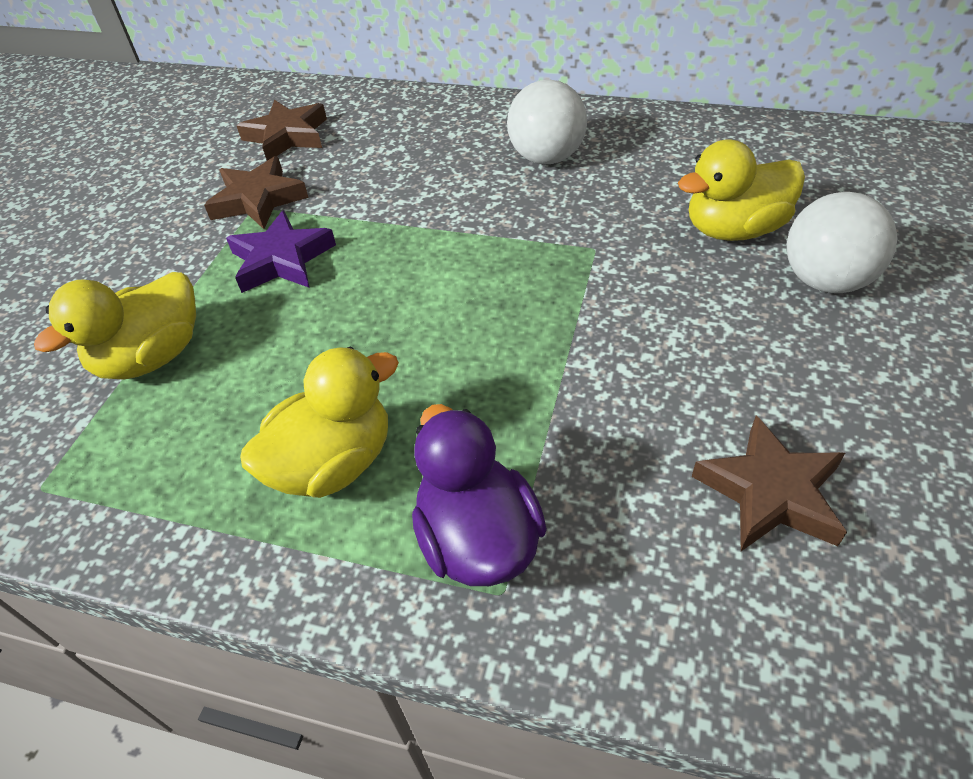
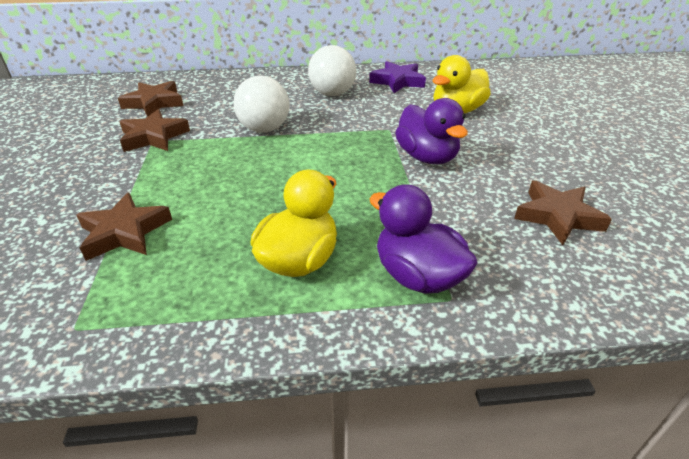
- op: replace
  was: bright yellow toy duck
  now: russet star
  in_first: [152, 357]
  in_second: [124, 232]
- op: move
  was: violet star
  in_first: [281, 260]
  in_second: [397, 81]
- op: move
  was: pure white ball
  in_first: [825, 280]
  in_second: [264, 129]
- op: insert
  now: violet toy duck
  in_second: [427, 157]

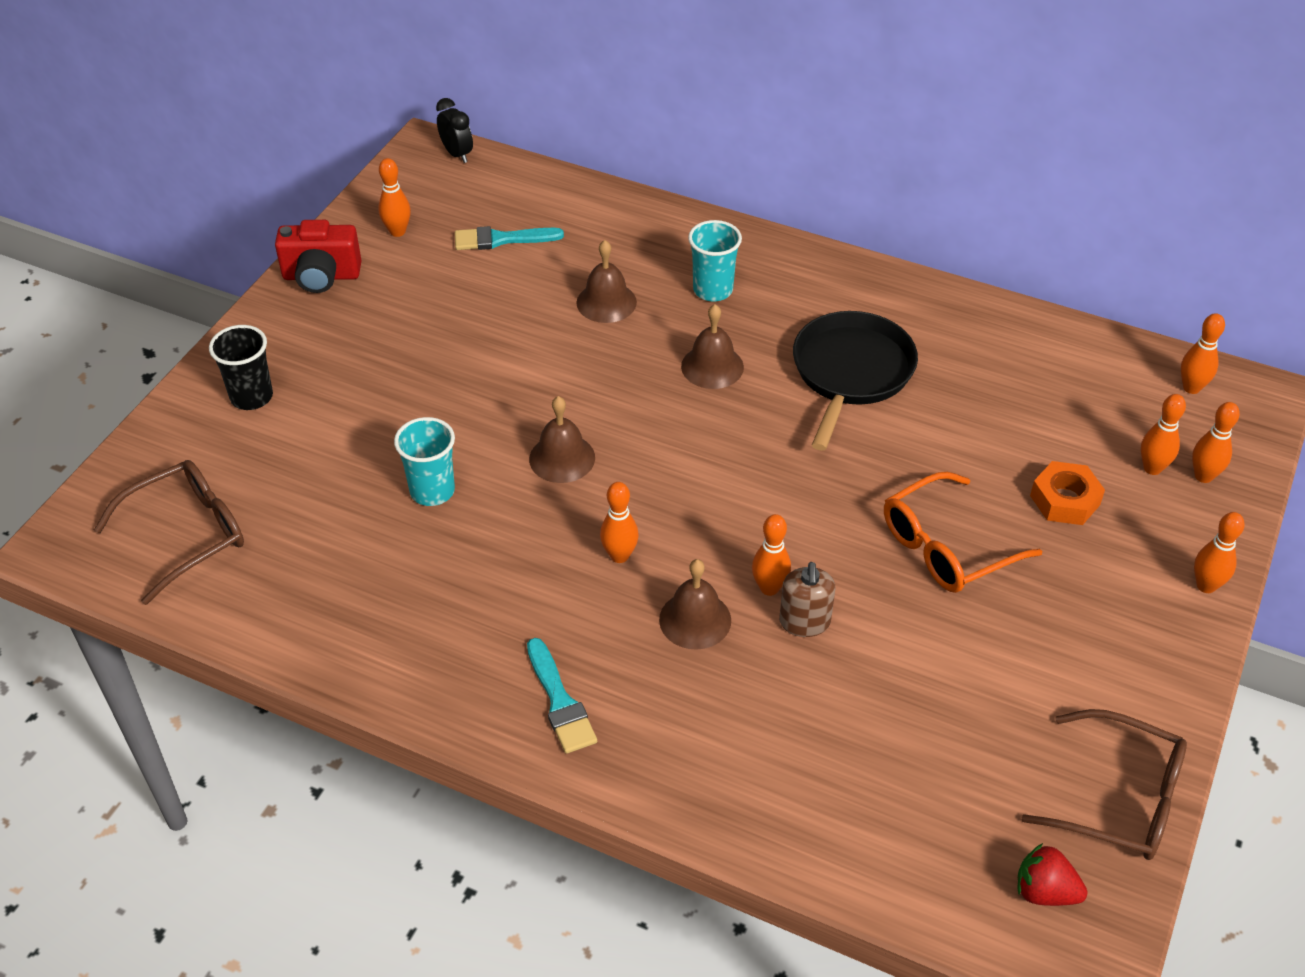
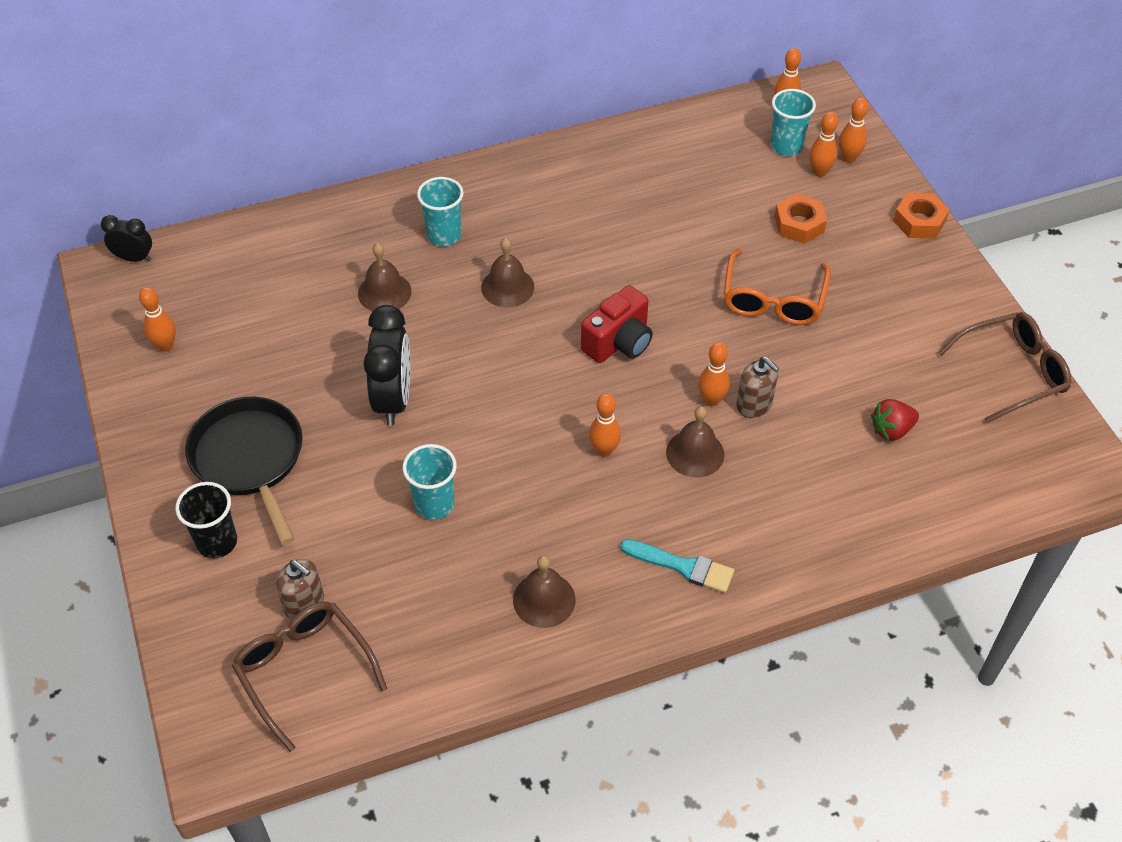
- op: rotate
  was: russet glasses
  in_first: [189, 534]
  in_second: [303, 669]
  clockwise: -45
- op: move
  was: red camera
  in_first: [321, 276]
  in_second: [619, 342]
- op: delete
  was: turquoise brush
  in_first: [501, 239]
- op: move
  was: russet hand bell
  in_first: [562, 458]
  in_second: [544, 599]
- op: move
  was: ebony skillet
  in_first: [851, 373]
  in_second: [249, 459]
- op: move
  was: red berry
  in_first: [1044, 891]
  in_second: [891, 430]
- op: replace
  was: orange-coloured tenpin
  now: orange-coloured hex nut
  in_first: [1206, 586]
  in_second: [919, 221]
- op: insert
  now: russet soap pump
  in_second: [304, 604]
- op: insert
  now: ebony bedside clock
  in_second: [393, 399]
- op: insert
  now: turquoise beaker
  in_second: [786, 146]

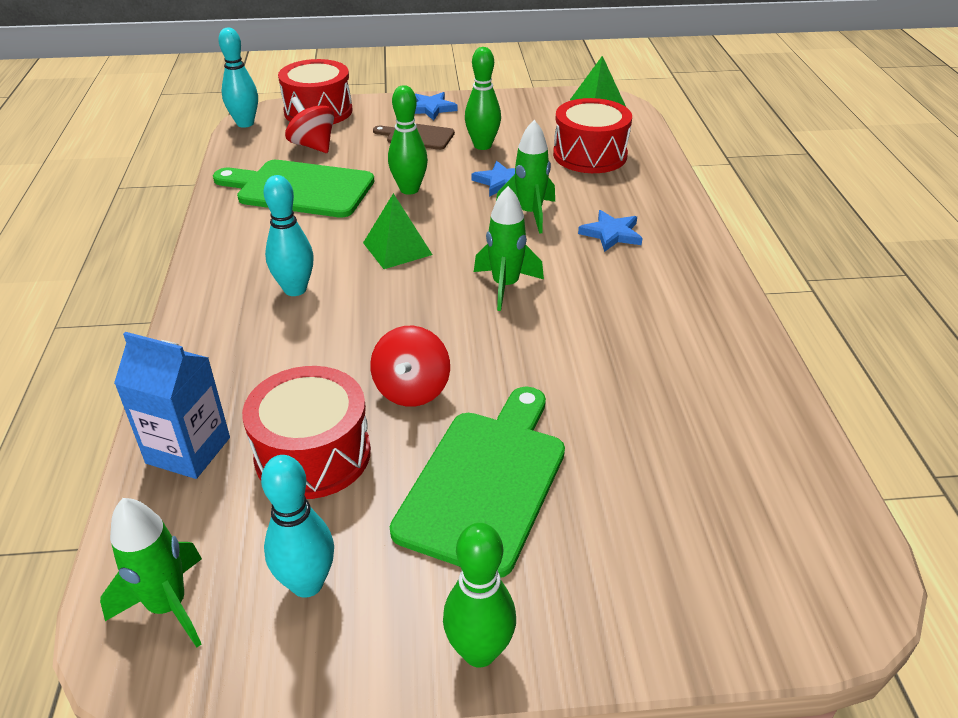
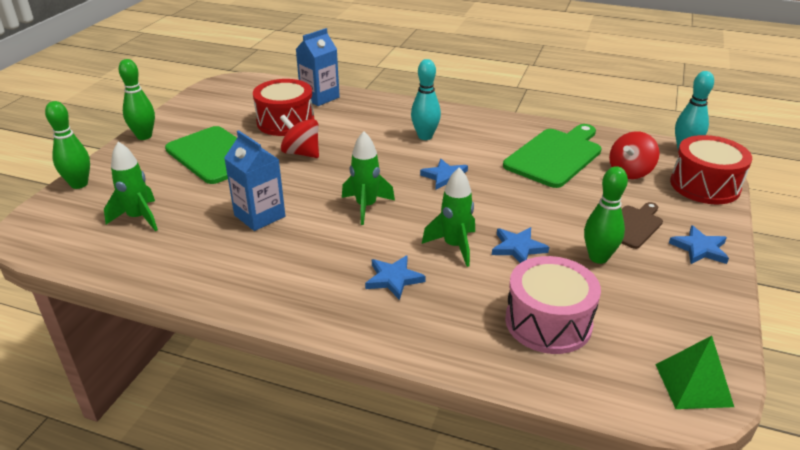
- op: move
  was: emerald rocket
  in_first: [168, 606]
  in_second: [139, 218]
- op: delete
  was: turquoise tenpin
  in_first: [307, 583]
- op: rotate
  was: red spinning top
  in_first: [313, 146]
  in_second: [630, 172]
  clockwise: 150
- op: replace
  was: emerald pyramid shape
  now: cobalt star
  in_first: [397, 248]
  in_second: [445, 177]
- op: move
  was: emerald tenpin
  in_first: [409, 189]
  in_second: [79, 184]
- op: recolor
  was: red snare drum
  now: rose-pink snare drum
  in_first: [590, 155]
  in_second: [548, 322]
- op: insert
  now: cobalt carton
  in_second: [259, 216]

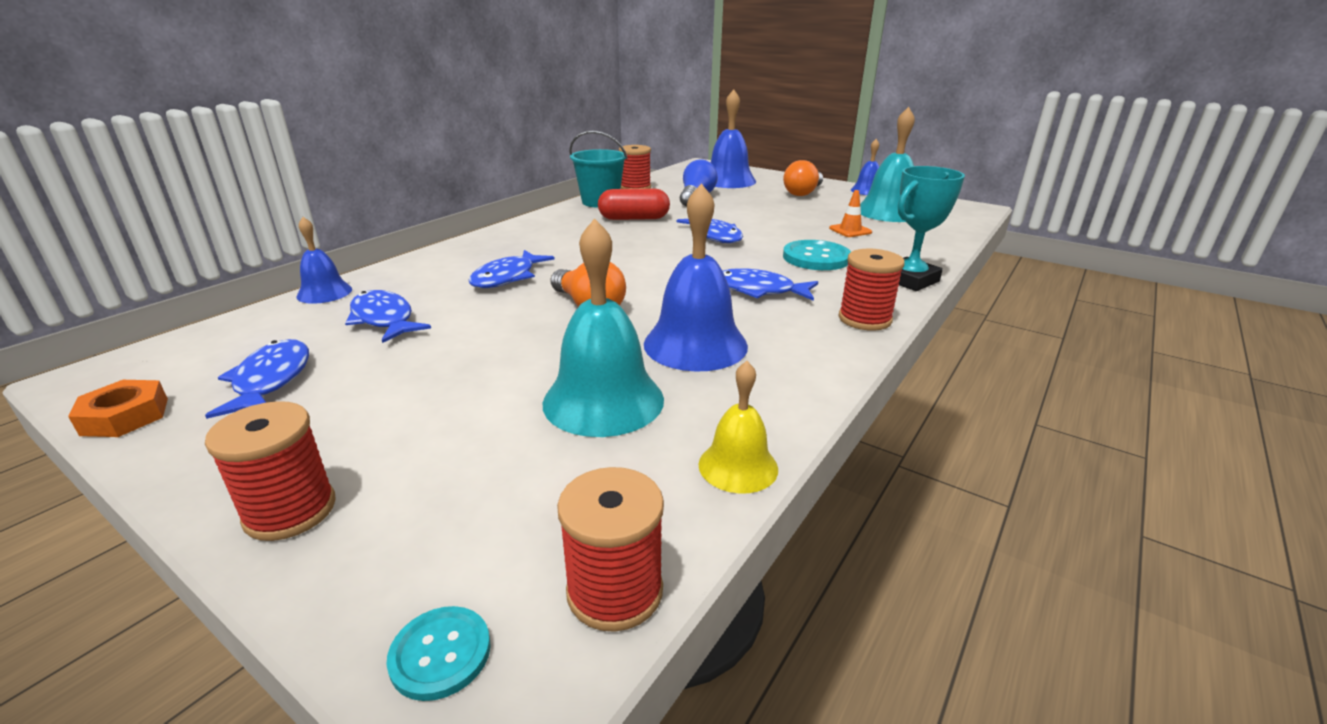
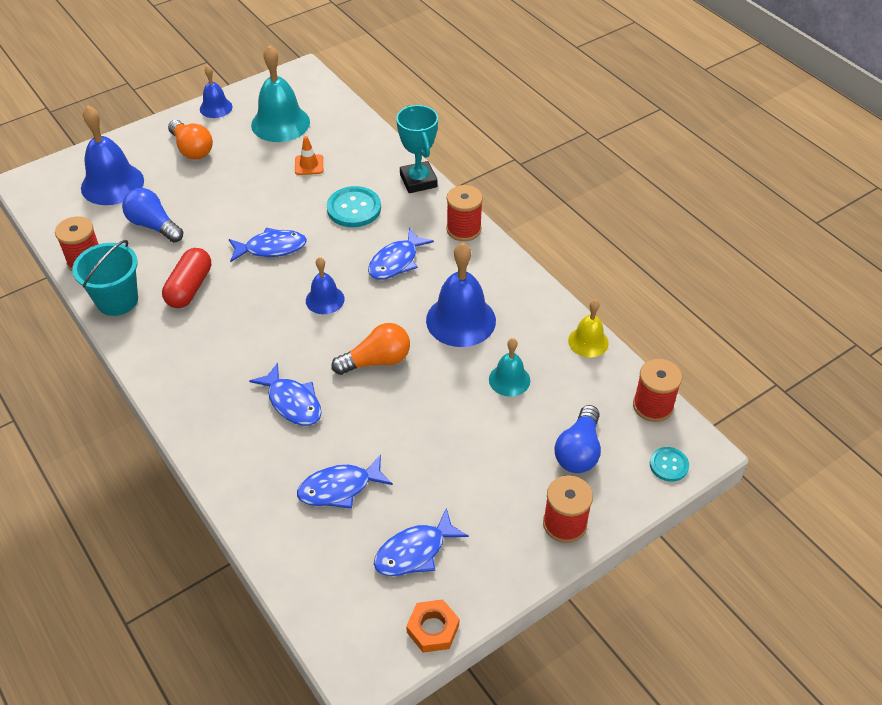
- op: rotate
  was: cobalt fish
  in_first: [270, 380]
  in_second: [414, 552]
  clockwise: -45
- op: move
  was: cobalt hand bell
  in_first: [324, 292]
  in_second: [325, 299]
- op: resize
  was: turquoise hand bell
  in_first: [603, 400]
  in_second: [509, 380]
  ratio: 0.57
- op: insert
  now: cobalt bulb
  in_second: [578, 451]

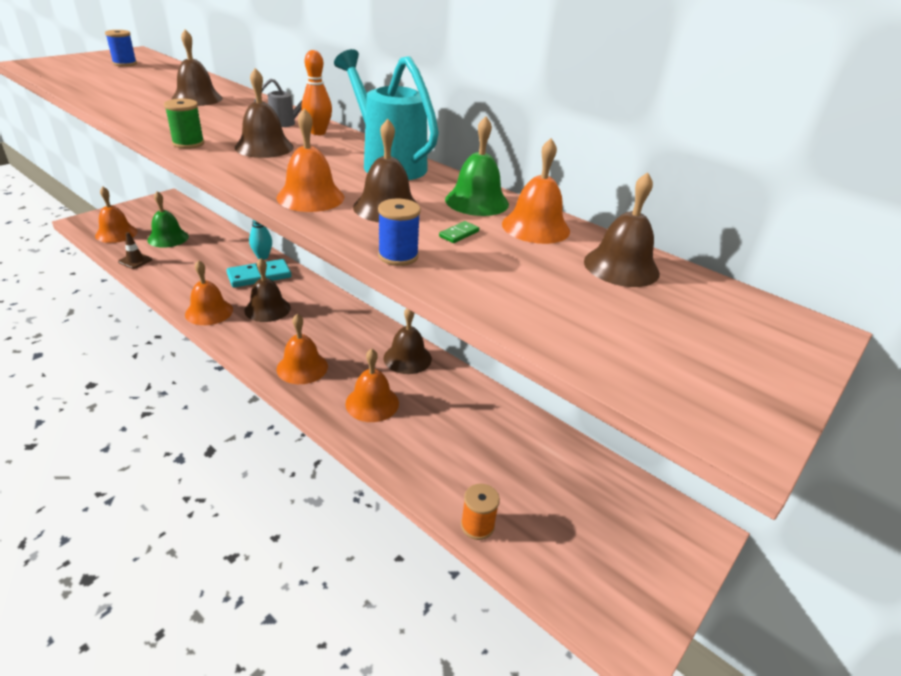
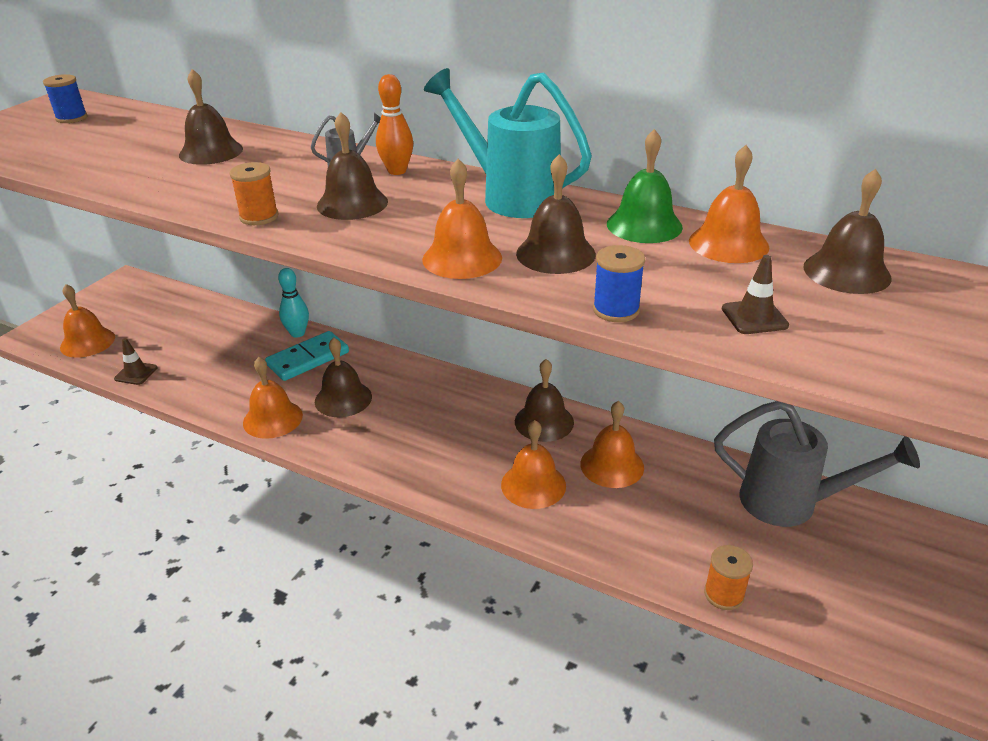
- op: delete
  was: emerald hand bell
  in_first: [168, 238]
- op: recolor
  was: emerald bobbin
  now: orange-coloured bobbin
  in_first: [188, 143]
  in_second: [259, 217]
- op: move
  was: orange-coloured hand bell
  in_first: [302, 367]
  in_second: [612, 465]
- op: delete
  was: emerald domino piece
  in_first: [459, 234]
- op: insert
  now: ash-grey watering pot
  in_second: [792, 503]
- op: insert
  now: russet safety cone
  in_second: [754, 317]

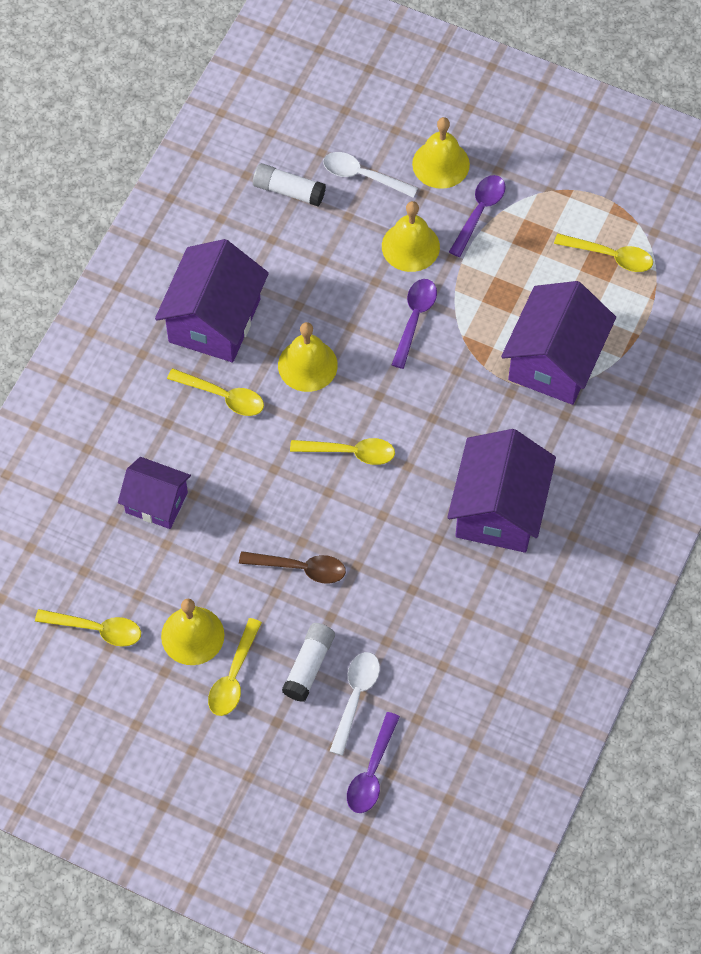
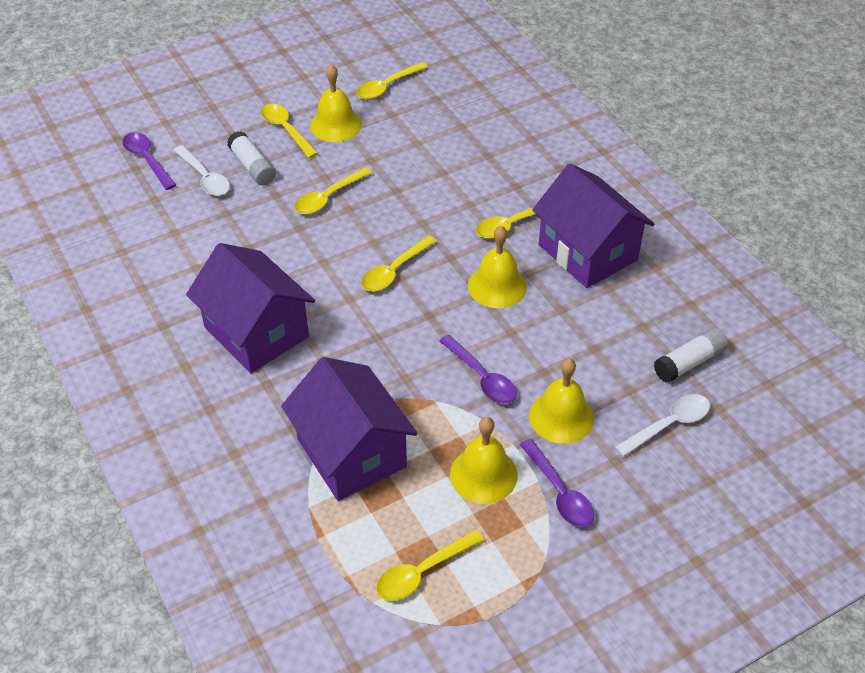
- op: delete
  was: violet toy house
  in_first: [156, 502]
- op: recolor
  was: russet spoon
  now: bright yellow spoon
  in_first: [300, 568]
  in_second: [328, 197]
- op: move
  was: bright yellow hand bell
  in_first: [441, 164]
  in_second: [483, 474]

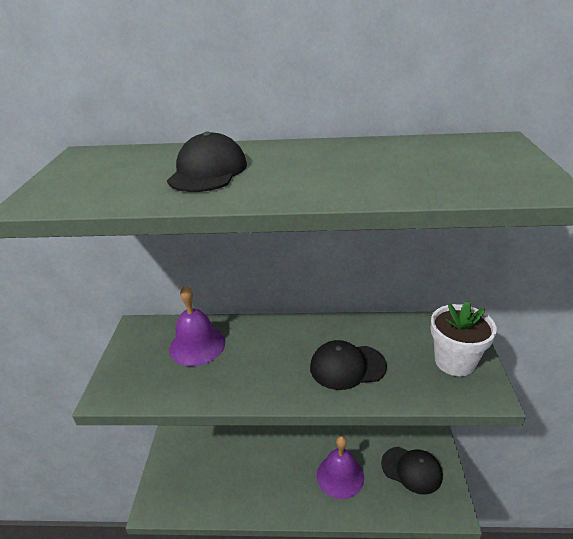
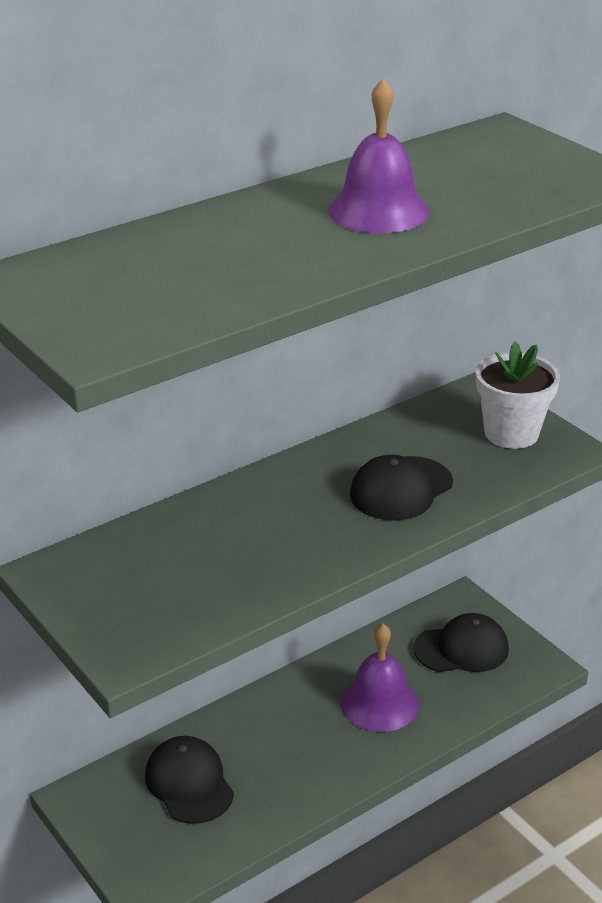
- op: move
  was: ebony peaked cap
  in_first: [208, 171]
  in_second: [189, 783]
- op: move
  was: violet hand bell
  in_first: [197, 345]
  in_second: [378, 211]

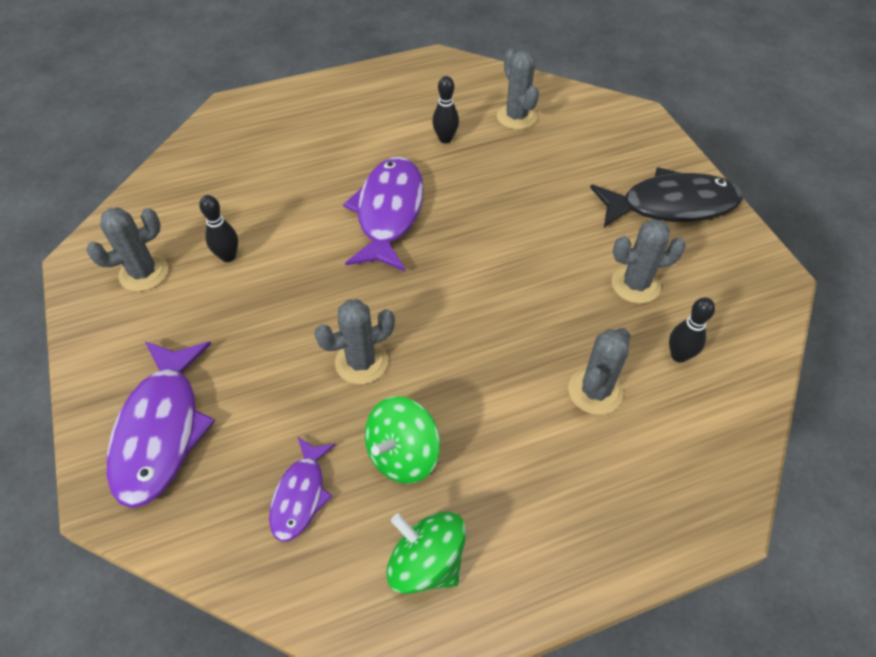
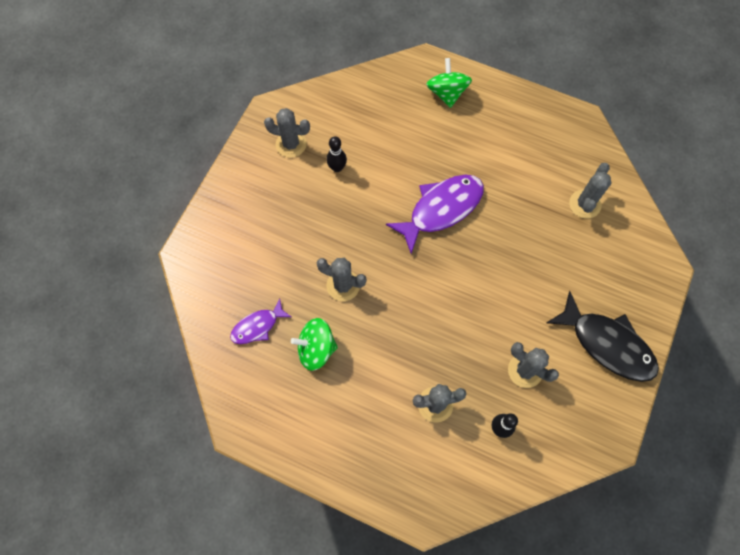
- op: delete
  was: violet fish
  in_first: [161, 430]
- op: move
  was: emerald spinning top
  in_first: [426, 562]
  in_second: [447, 93]
- op: delete
  was: ebony tenpin
  in_first: [445, 139]

